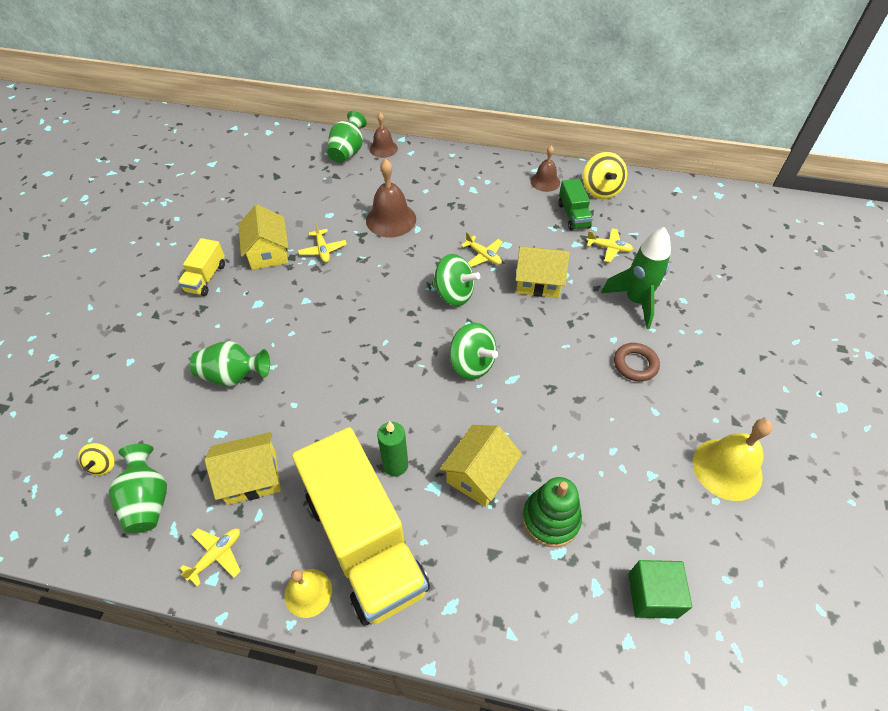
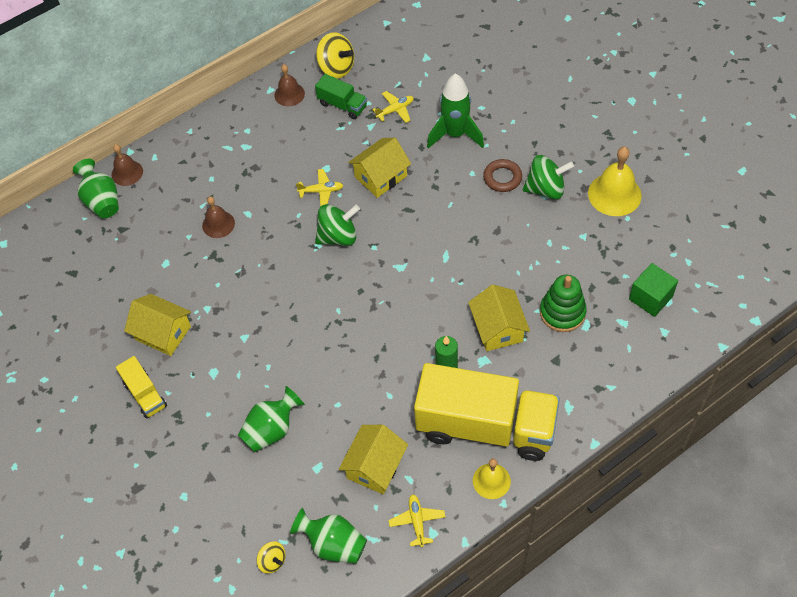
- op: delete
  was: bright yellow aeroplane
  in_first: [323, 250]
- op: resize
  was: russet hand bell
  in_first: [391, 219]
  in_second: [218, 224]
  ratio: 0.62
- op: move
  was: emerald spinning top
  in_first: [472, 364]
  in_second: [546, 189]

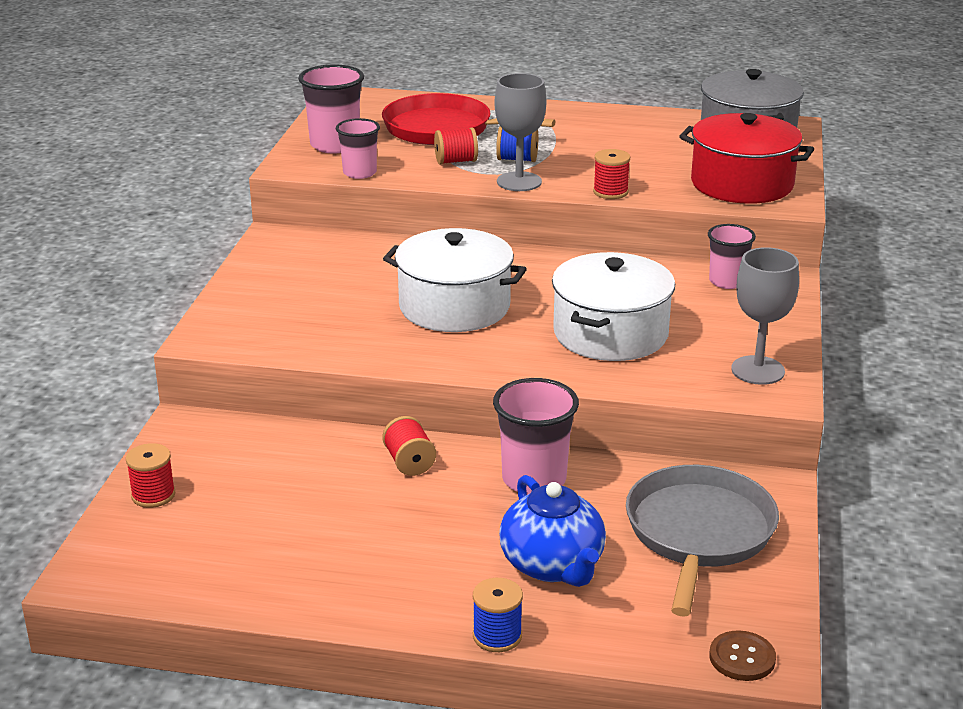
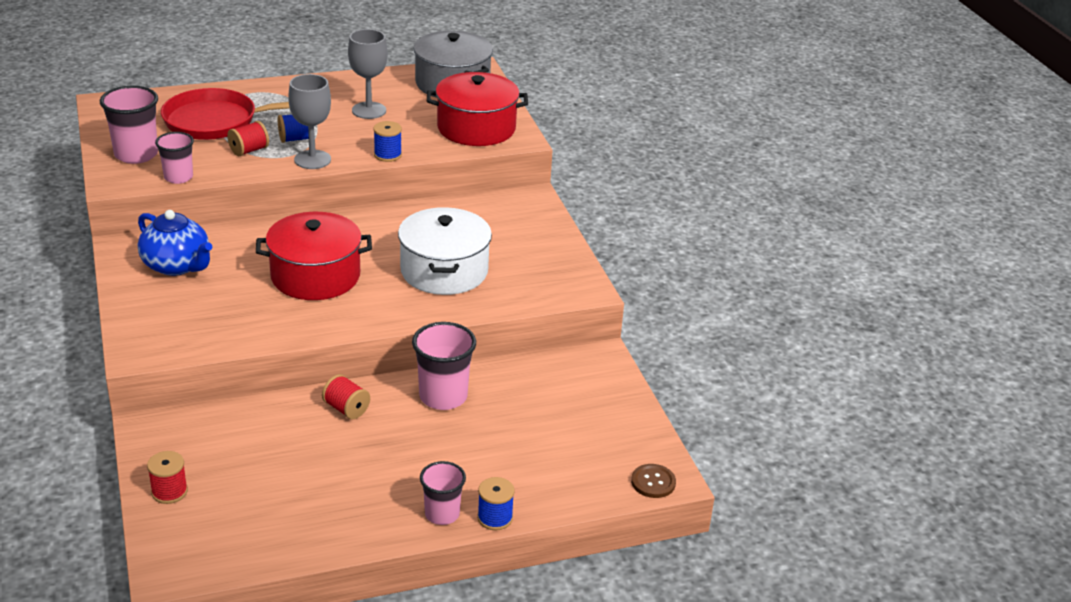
- op: recolor
  was: pure white pot
  now: red pot
  in_first: [454, 306]
  in_second: [315, 276]
- op: move
  was: cobalt tea pot
  in_first: [553, 565]
  in_second: [177, 265]
- op: recolor
  was: red bobbin
  now: cobalt bobbin
  in_first: [610, 192]
  in_second: [387, 155]
- op: delete
  was: ash-grey skillet
  in_first: [698, 532]
- op: move
  was: rose-pink beaker
  in_first: [727, 282]
  in_second: [442, 514]
- op: move
  was: ash-grey chalice
  in_first: [757, 370]
  in_second: [369, 110]

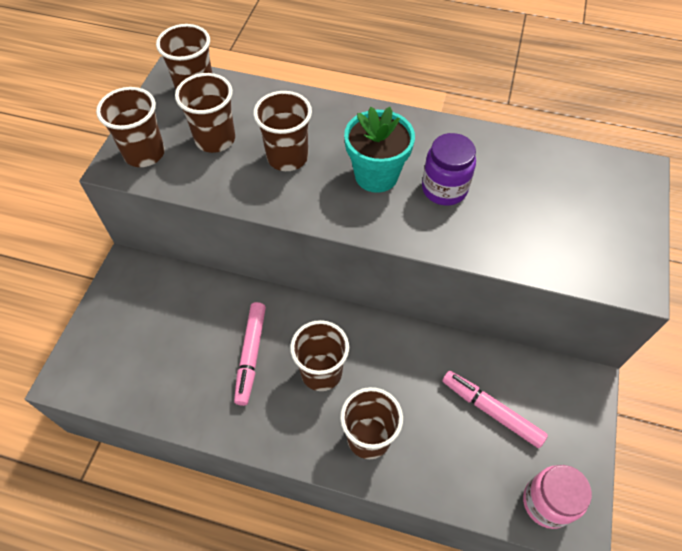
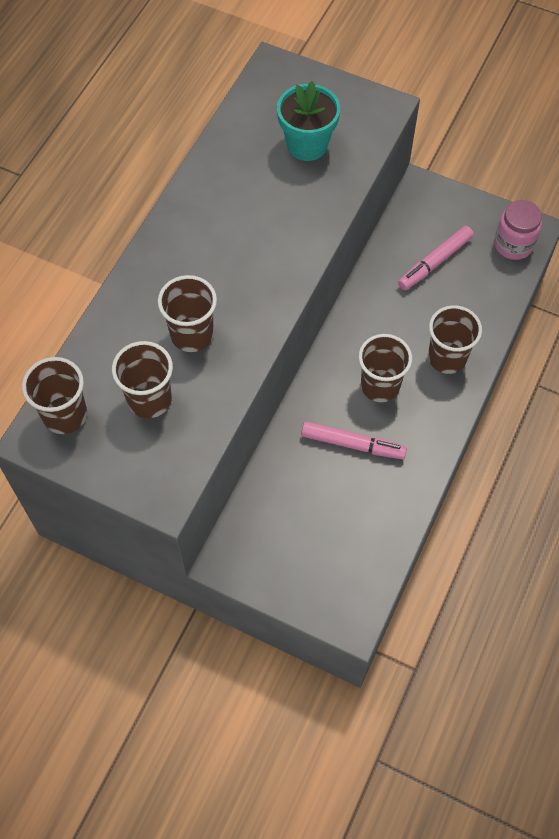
- op: delete
  was: russet beaker
  in_first: [144, 153]
- op: move
  was: turquoise flower pot
  in_first: [376, 175]
  in_second: [307, 145]
- op: delete
  was: violet preserve jar
  in_first: [444, 189]

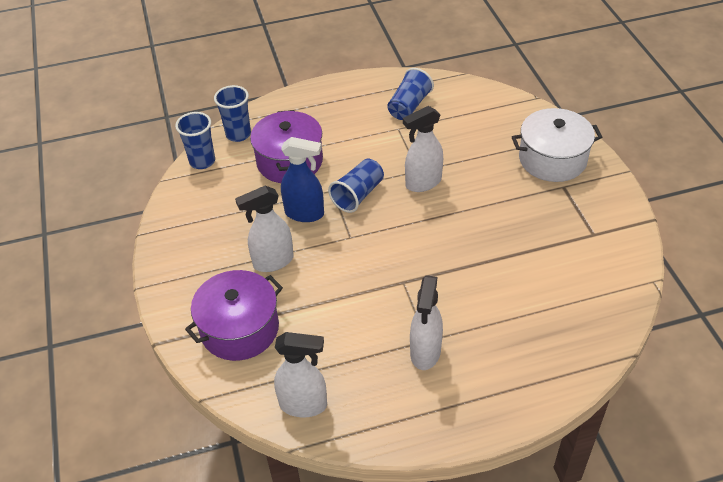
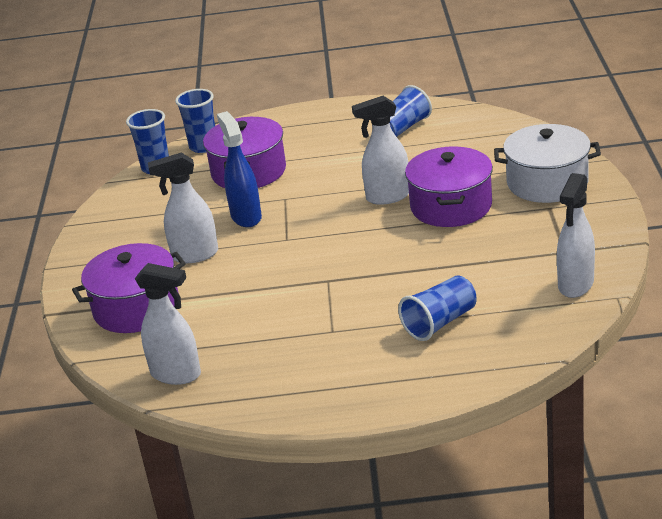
- op: rotate
  was: cobalt spray cleaner
  in_first: [305, 213]
  in_second: [246, 217]
  clockwise: -135
- op: move
  was: cobalt beaker
  in_first: [358, 195]
  in_second: [440, 322]
- op: move
  was: pure white spray cleaner
  in_first: [425, 352]
  in_second: [575, 285]
- op: insert
  now: violet pot
  in_second: [451, 206]

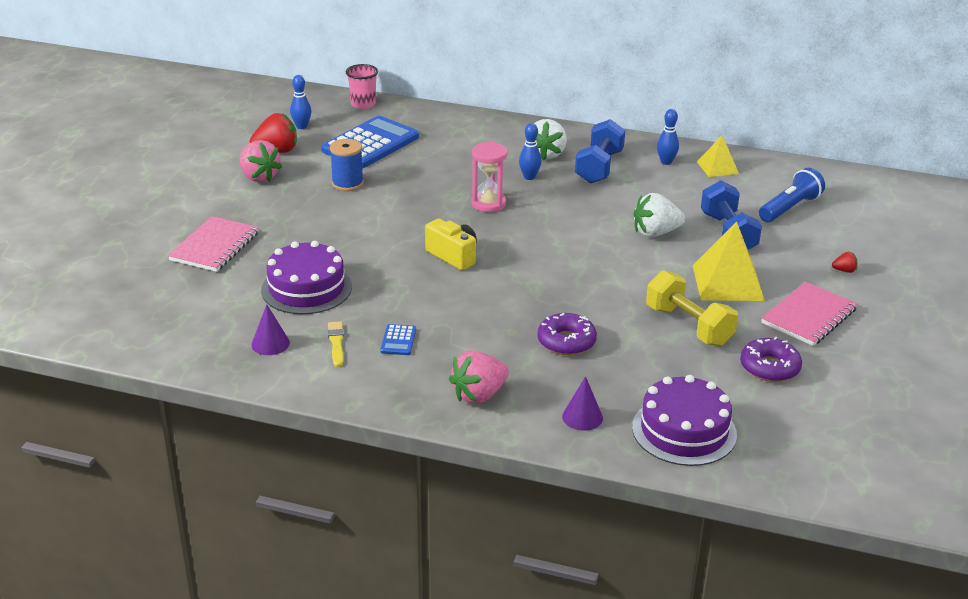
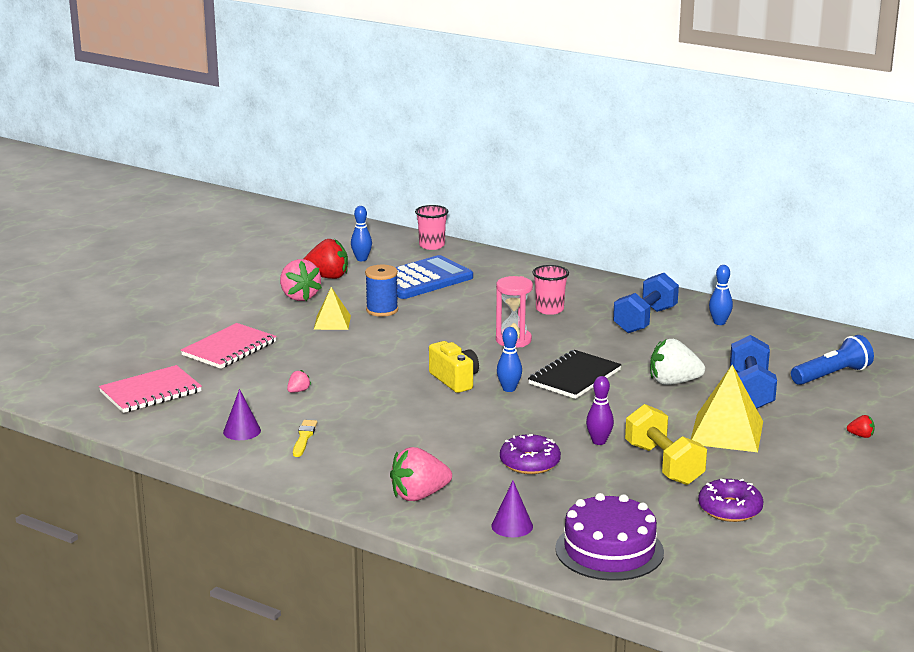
- op: replace
  was: violet cake
  now: rose-pink berry
  in_first: [306, 288]
  in_second: [298, 391]
- op: delete
  was: cobalt pocket calculator
  in_first: [398, 340]
- op: move
  was: cobalt tenpin
  in_first: [529, 177]
  in_second: [509, 389]
- op: delete
  was: pure white berry
  in_first: [546, 154]
- op: move
  was: bright yellow pyramid shape
  in_first: [717, 167]
  in_second: [332, 322]
- op: move
  was: rose-pink notepad
  in_first: [809, 316]
  in_second: [151, 392]
- op: insert
  now: ebony notepad
  in_second: [574, 377]
- op: insert
  now: rose-pink beaker
  in_second: [549, 309]
- op: insert
  now: violet tenpin
  in_second: [599, 441]

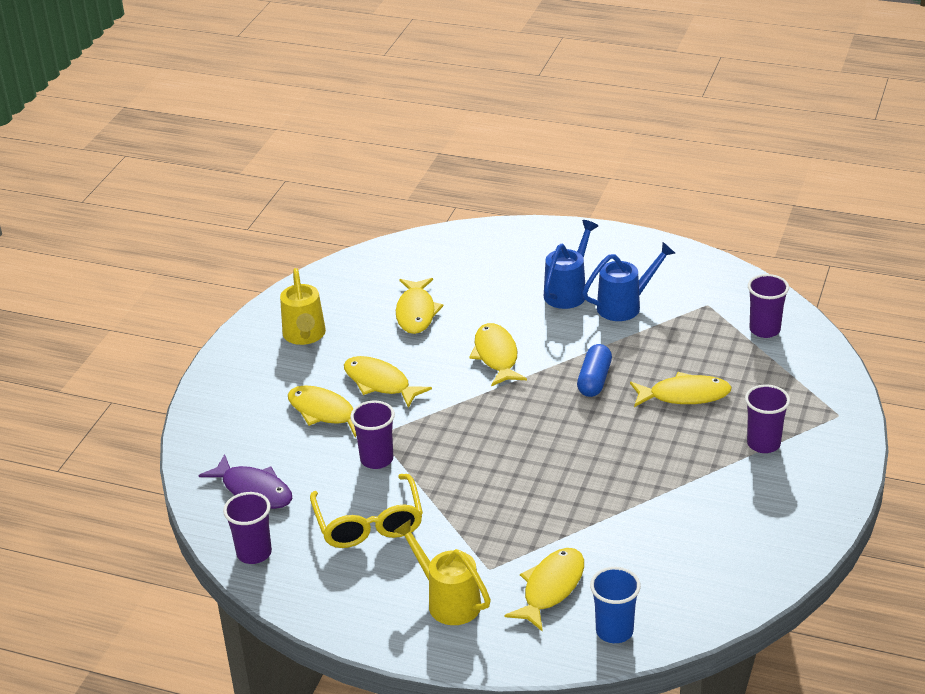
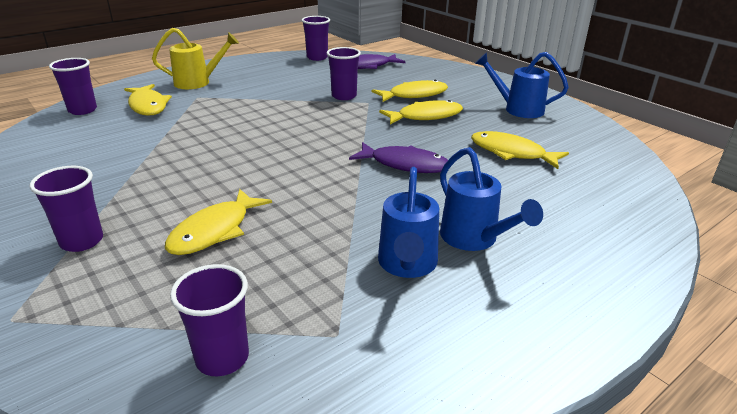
- op: recolor
  was: bright yellow watering pot
  now: cobalt watering pot
  in_first: [304, 336]
  in_second: [518, 109]
- op: delete
  was: bright yellow glasses
  in_first: [369, 523]
- op: recolor
  was: bright yellow fish
  now: violet fish
  in_first: [496, 356]
  in_second: [404, 164]
- op: delete
  was: cobalt capsule
  in_first: [594, 380]
- op: recolor
  was: cobalt beaker
  now: violet beaker
  in_first: [614, 631]
  in_second: [82, 110]

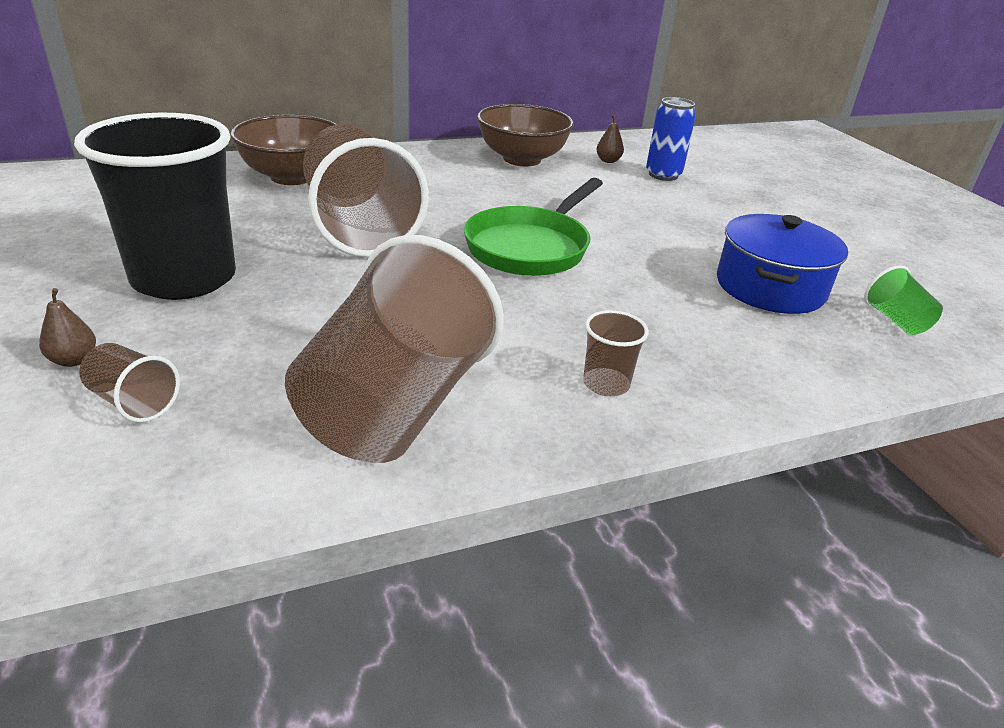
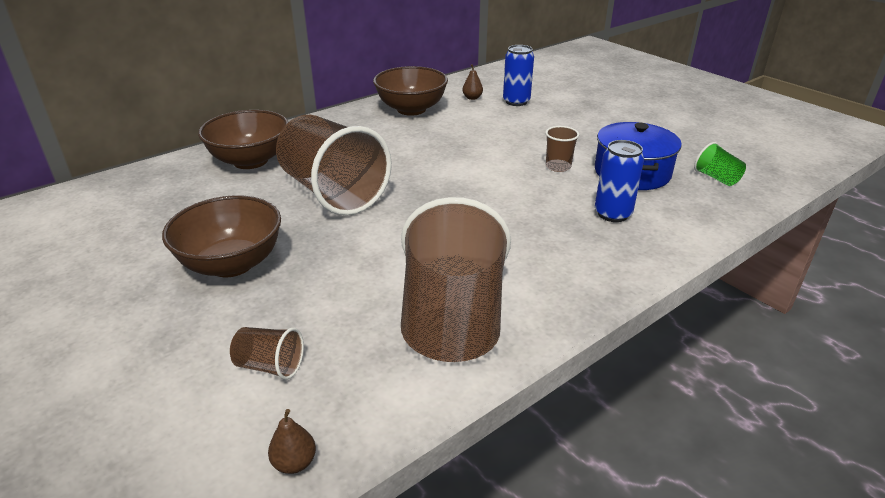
- op: move
  was: russet pear
  in_first: [73, 360]
  in_second: [294, 463]
- op: replace
  was: ebony beaker
  now: russet serving bowl
  in_first: [184, 278]
  in_second: [232, 264]
- op: delete
  was: emerald skillet
  in_first: [531, 247]
- op: move
  was: russet beaker
  in_first: [606, 384]
  in_second: [558, 166]
- op: insert
  now: cobalt can
  in_second: [612, 214]

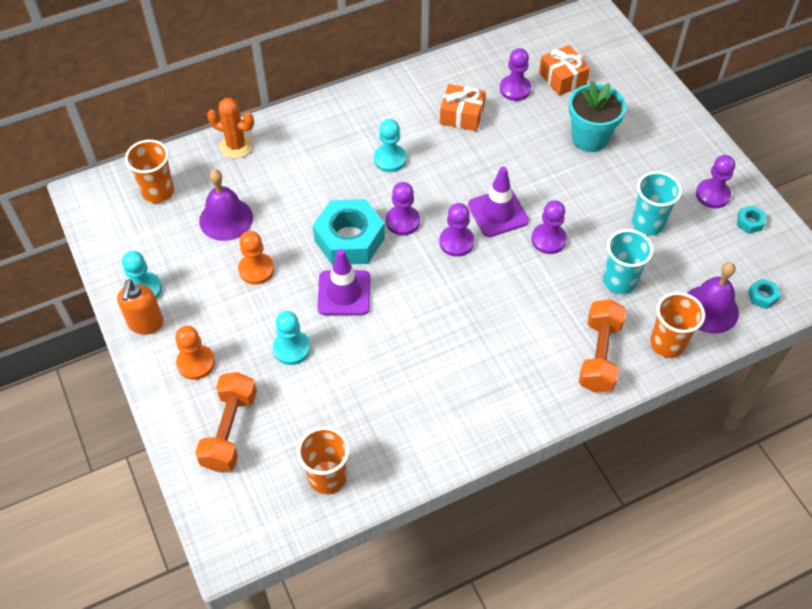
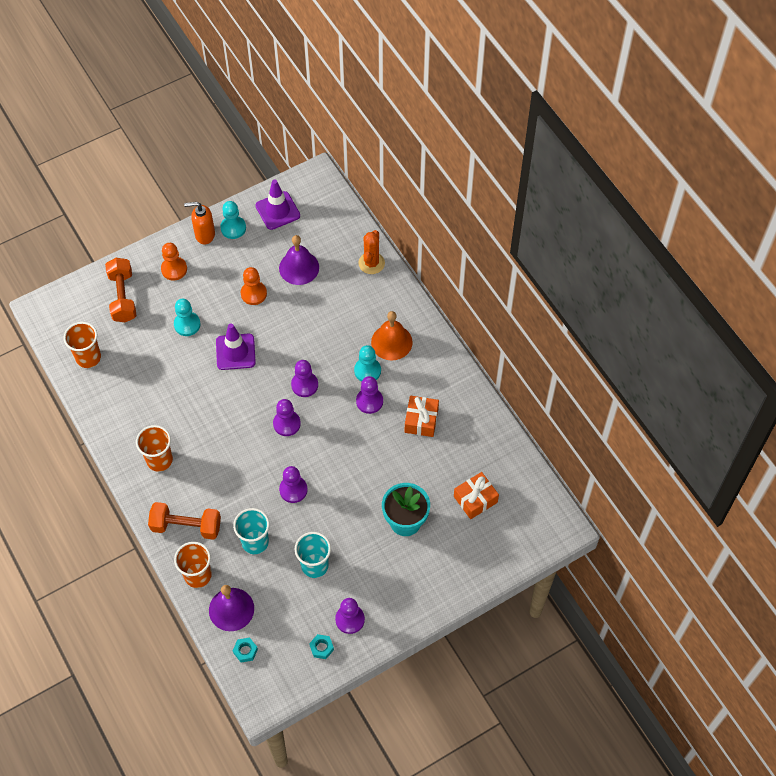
- op: move
  was: orange-coloured beaker
  in_first: [158, 192]
  in_second: [159, 460]
- op: rotate
  was: orange-coloured dumbbell
  in_first: [229, 430]
  in_second: [123, 297]
  clockwise: 75
- op: delete
  was: turquoise hex nut
  in_first: [349, 239]
- op: move
  was: violet safety cone
  in_first: [498, 213]
  in_second: [277, 211]
- op: move
  was: violet pawn
  in_first: [515, 89]
  in_second: [369, 401]
- op: insert
  now: orange-coloured hand bell
  in_second: [391, 342]

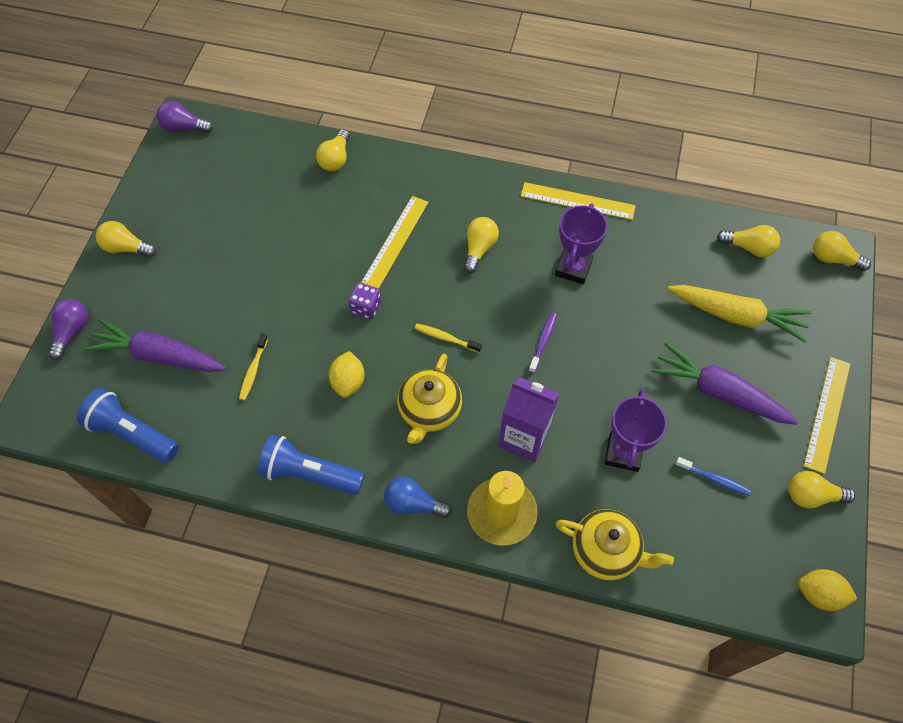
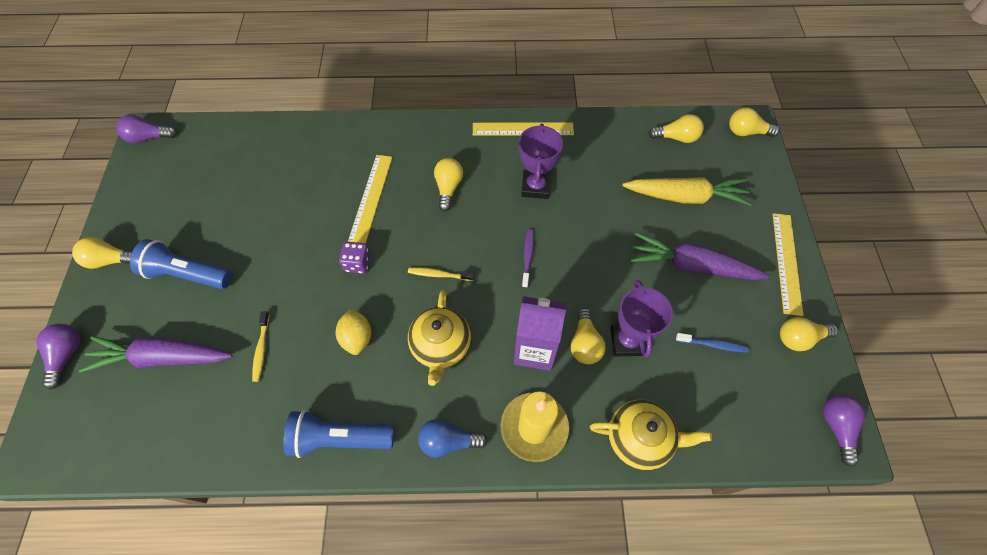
- op: move
  was: cobalt pocket torch
  in_first: [132, 433]
  in_second: [188, 274]
- op: move
  was: bright yellow bulb
  in_first: [335, 159]
  in_second: [584, 343]
- op: replace
  was: bright yellow citrus fruit
  now: violet bulb
  in_first: [819, 594]
  in_second: [836, 427]

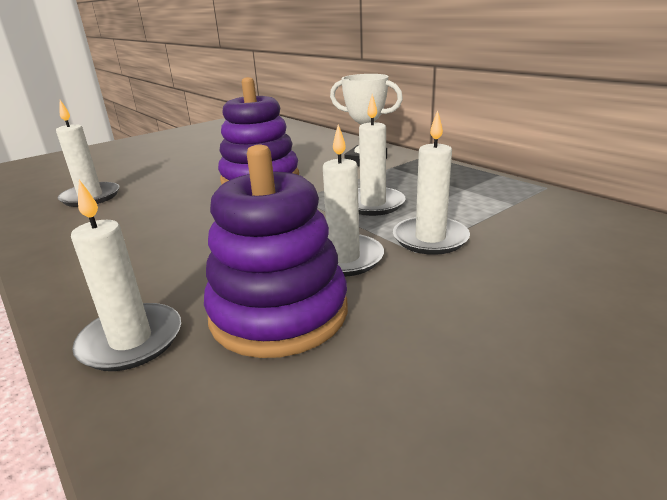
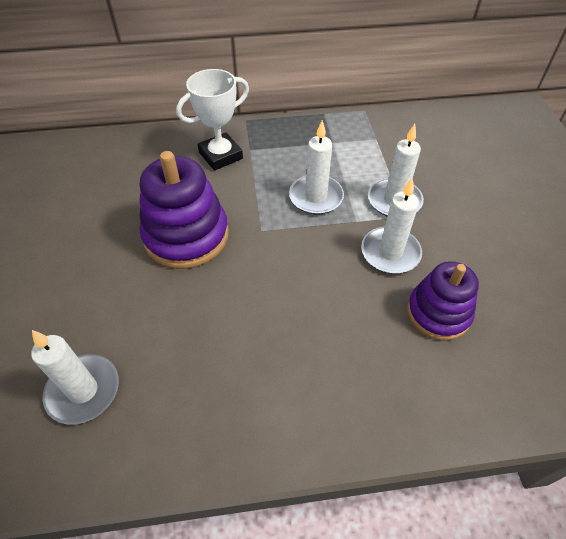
- op: delete
  was: pure white pillar candle
  in_first: [131, 340]
- op: resize
  was: violet stacking rings
  in_first: [279, 313]
  in_second: [438, 313]
  ratio: 0.66

